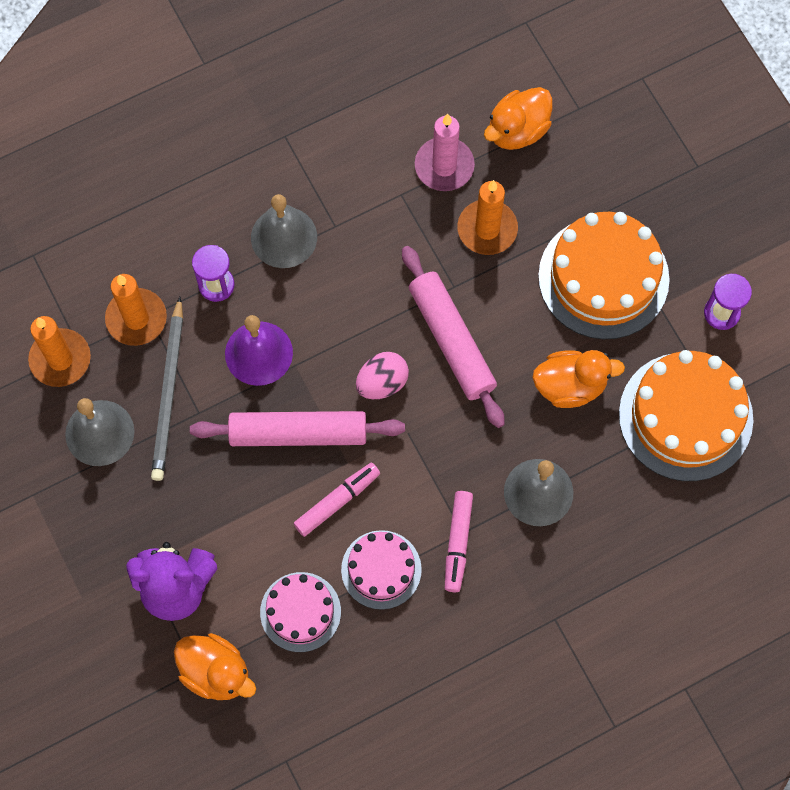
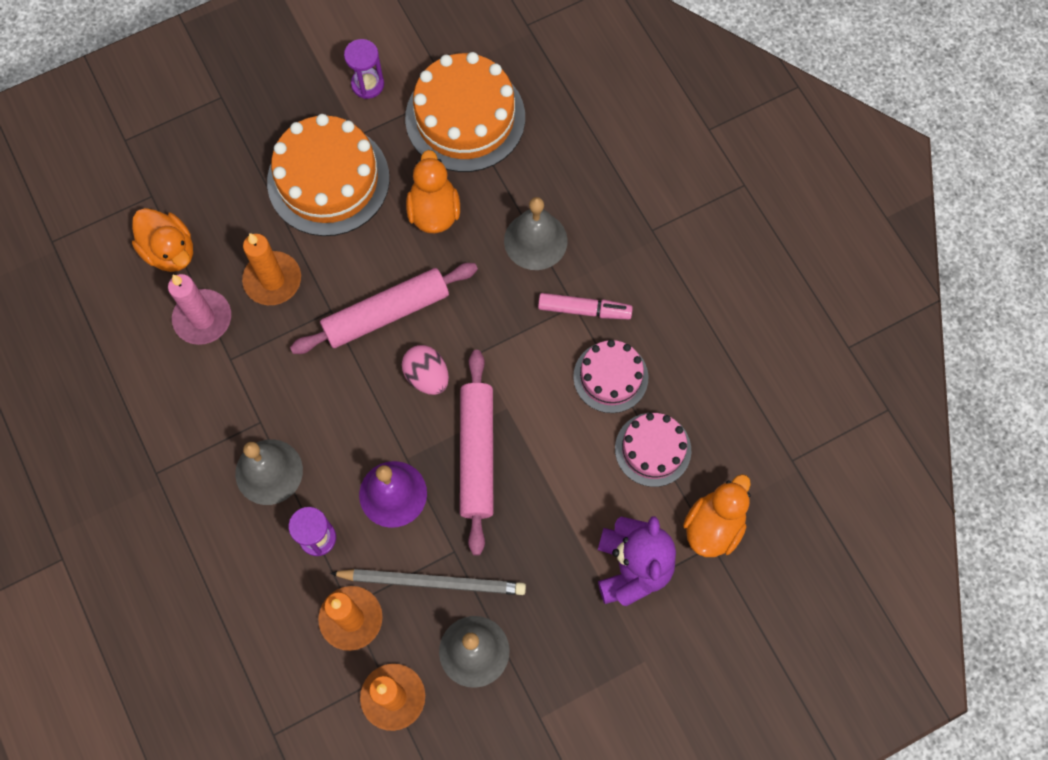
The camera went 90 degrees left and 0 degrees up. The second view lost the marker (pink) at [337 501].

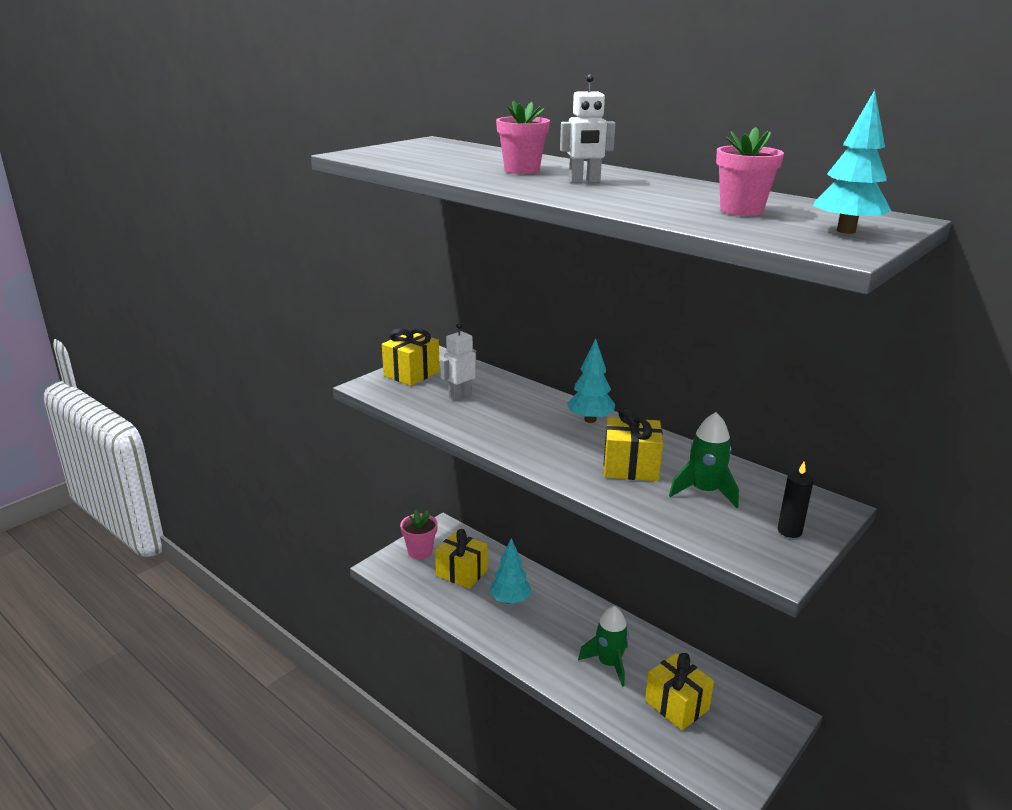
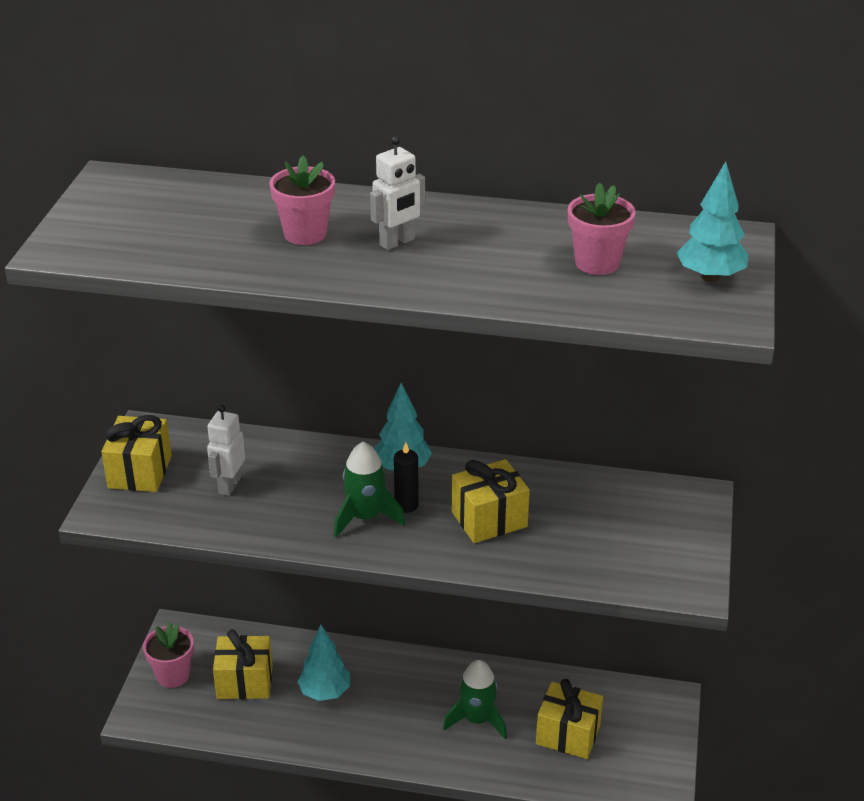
The camera went 30 degrees left and 10 degrees up. The rocket (green) ended up elsewhere, having gone from [704 491] to [365 517]. The candle (black) ended up elsewhere, having gone from [789 531] to [406 505].

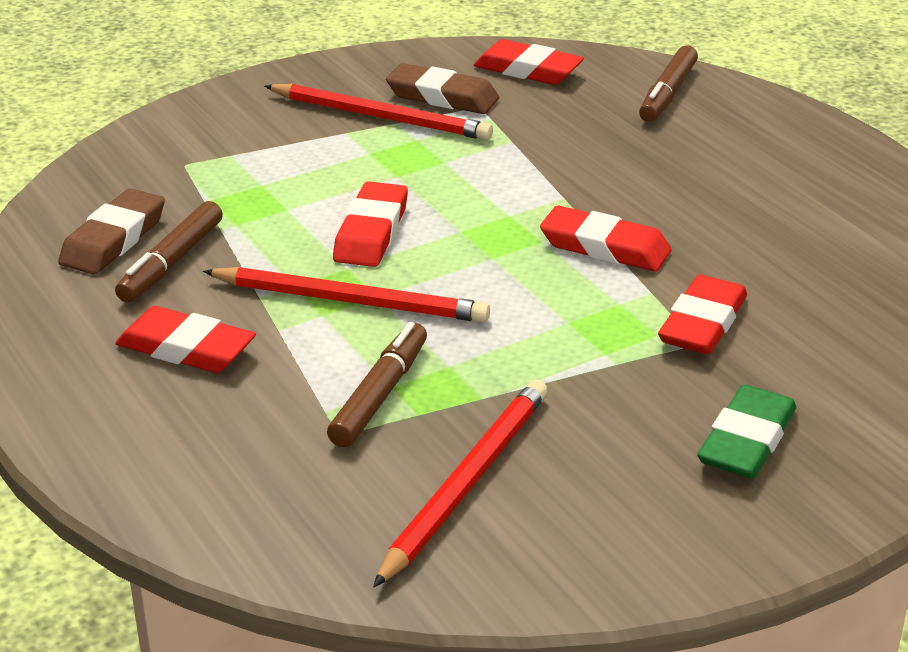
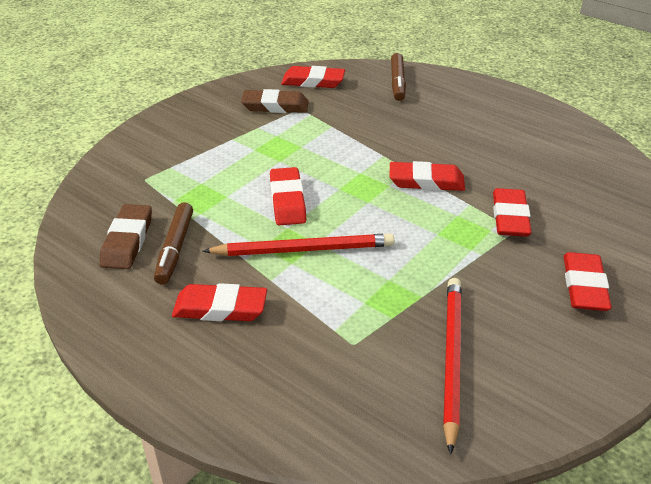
The camera went 20 degrees left and 5 degrees up. The second view lost the pencil (red) at [381 117]. The second view lost the marker (brown) at [379 395]. What was the eraser (green) at [747 440] turned into the eraser (red) at [584 286].

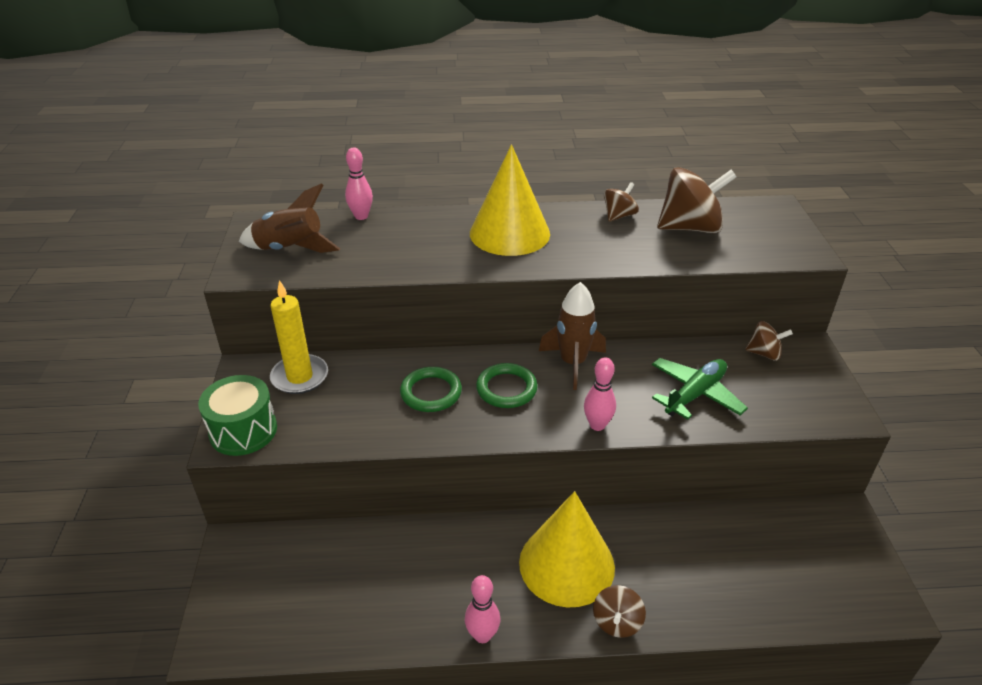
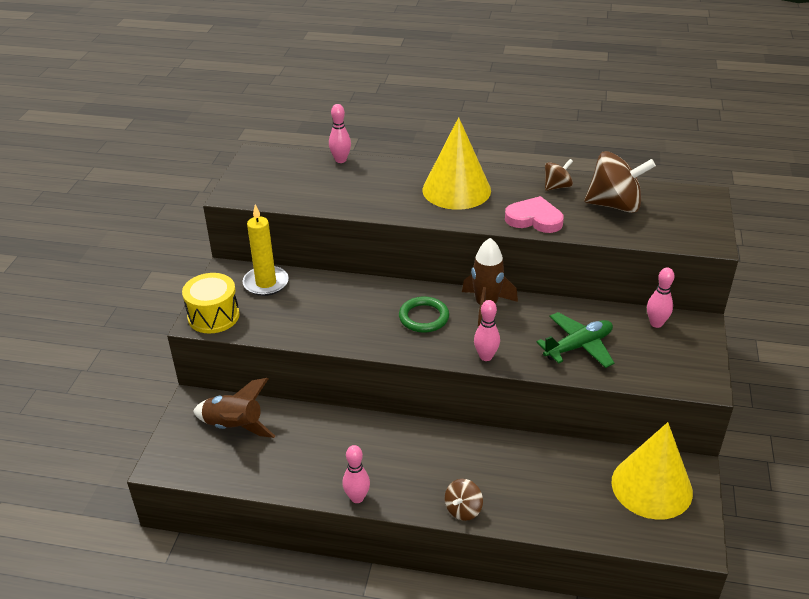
The camera went 15 degrees right and 0 degrees up. The rocket (brown) ended up elsewhere, having gone from [290 249] to [234 426]. Where the spinning top (brown) stood at [764 353], the bowling pin (pink) came to stand at [656 323]. The second view lost the ring (green) at [431 392]. What was the drum (green) at [243 431] turned into the drum (yellow) at [213 316]. The cone (yellow) ended up elsewhere, having gone from [566 564] to [651 486]. The second view gained the heart (pink) at [534 219].

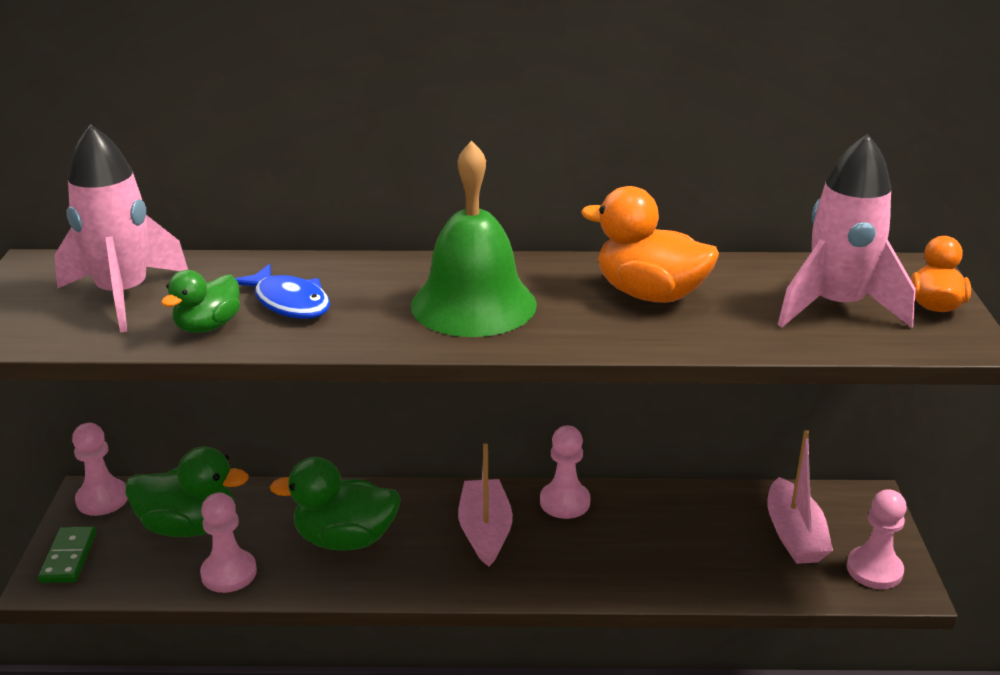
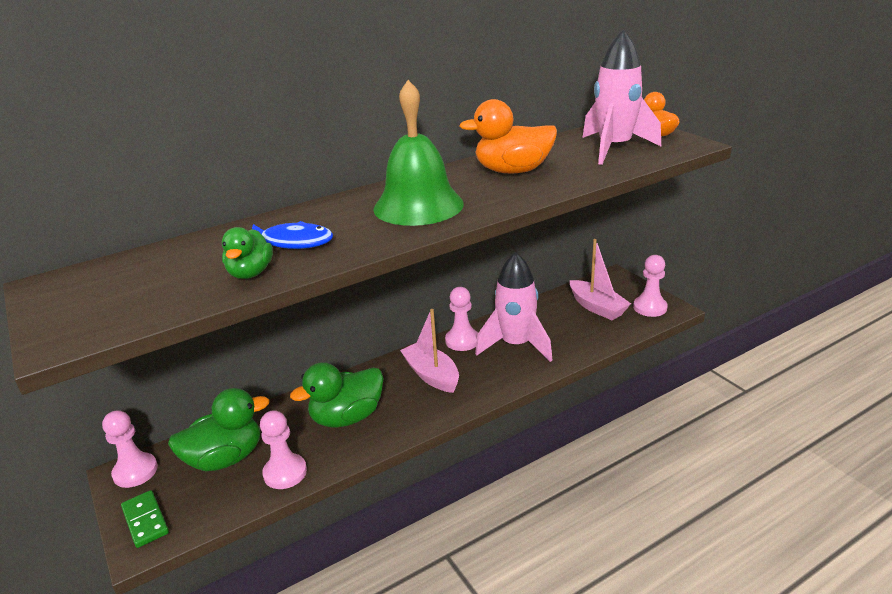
The camera went 30 degrees left and 0 degrees up. The rocket (pink) ended up elsewhere, having gone from [123 295] to [516 345].

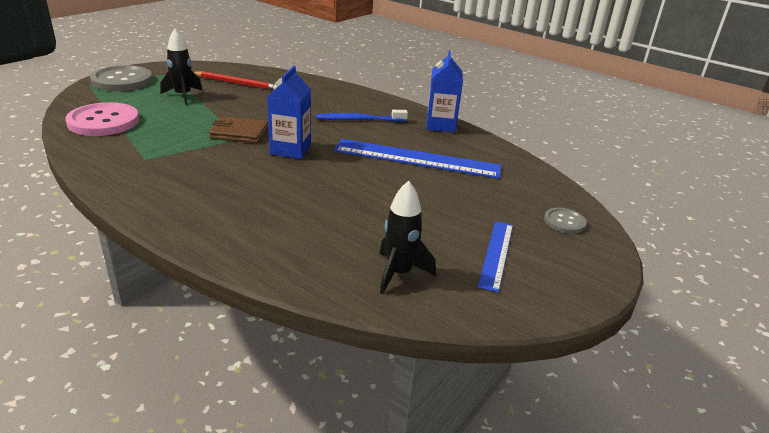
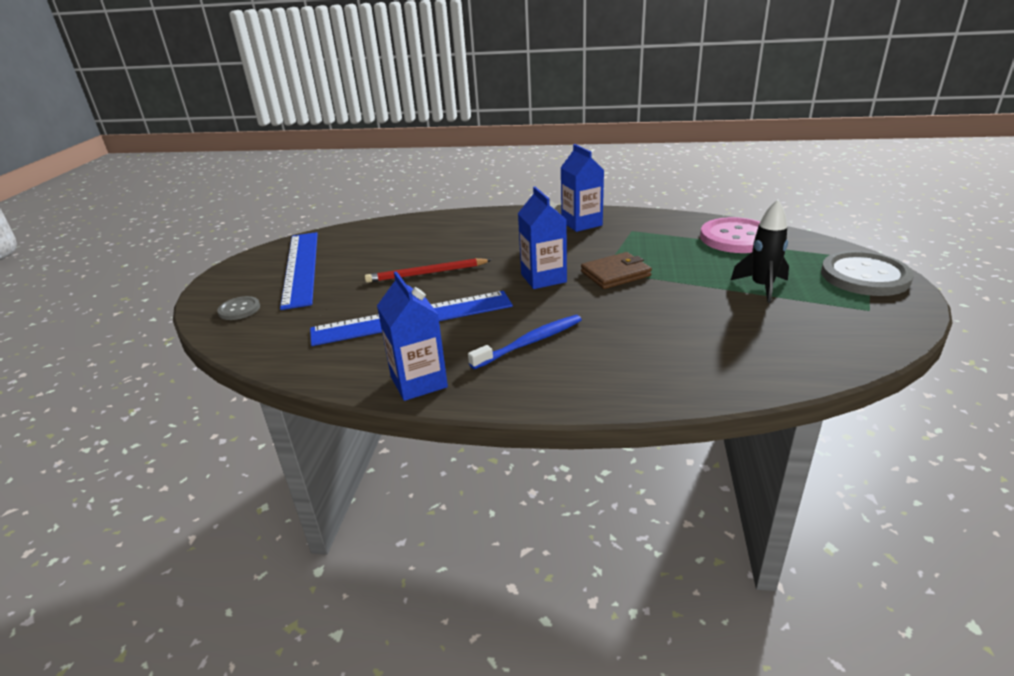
The camera went 155 degrees right and 0 degrees up. The pencil (red) ended up elsewhere, having gone from [236 83] to [427 273]. The second view lost the rocket (black) at [399 273]. The size of the ruler (blue) at [496 254] changed by a factor of 1.80. The second view gained the carton (blue) at [581 223].

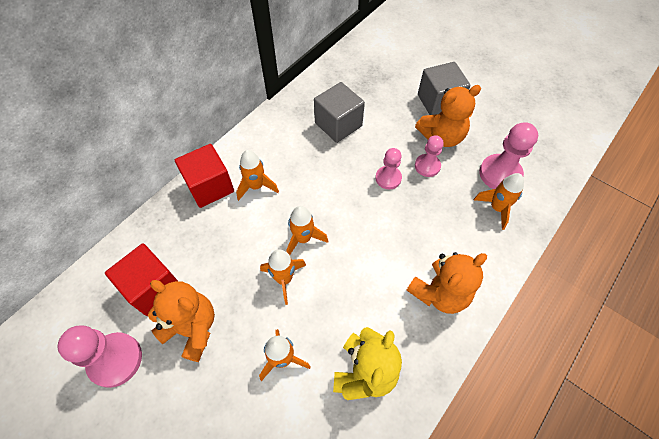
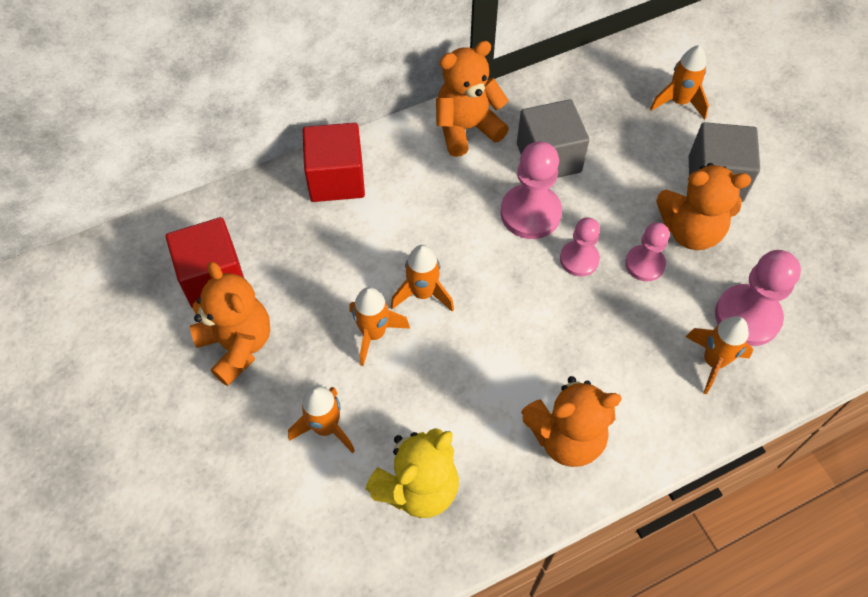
The camera went 25 degrees right and 0 degrees up. The rocket (orange) ended up elsewhere, having gone from [256 186] to [679 102]. The pawn (pink) ended up elsewhere, having gone from [115 360] to [530 213]. The second view gained the teddy bear (orange) at [466 128].

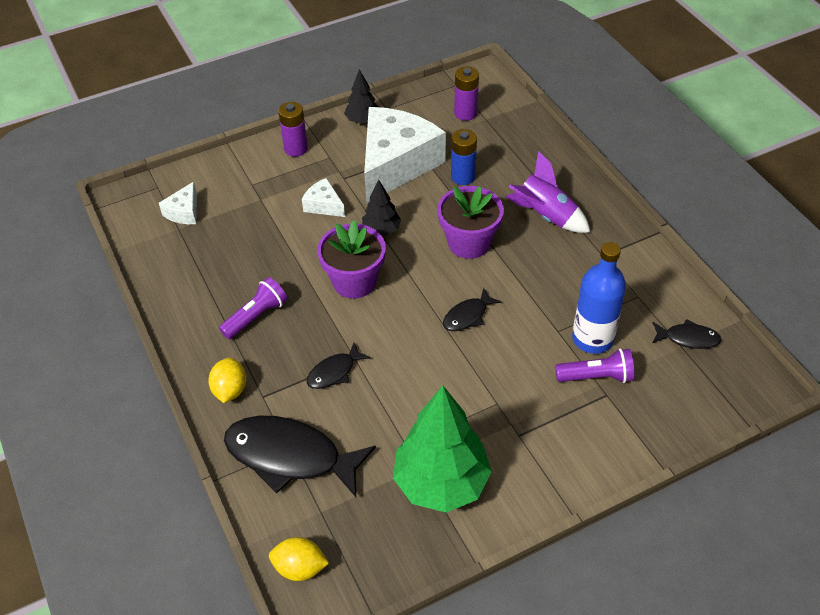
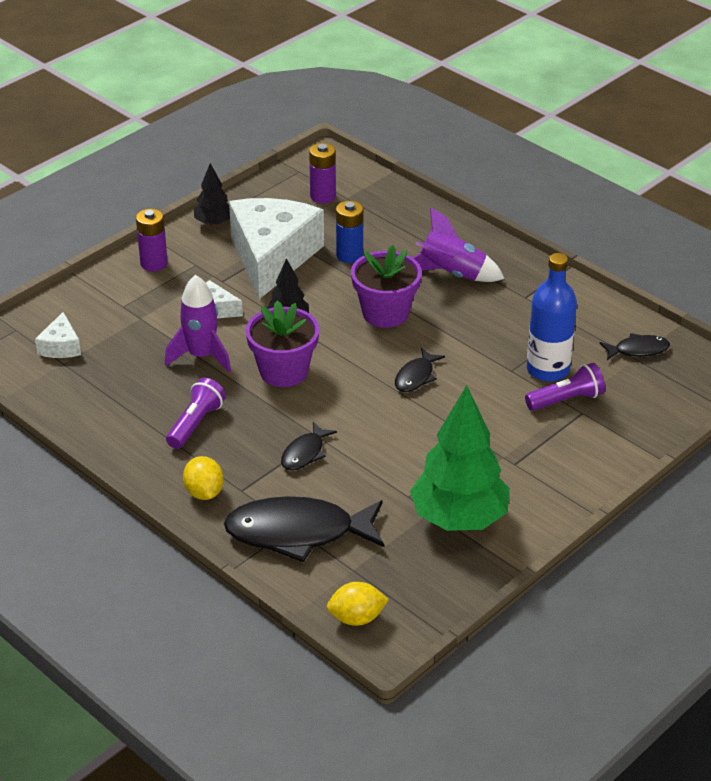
The camera went 20 degrees left and 10 degrees down. The second view gained the rocket (purple) at [201 356].

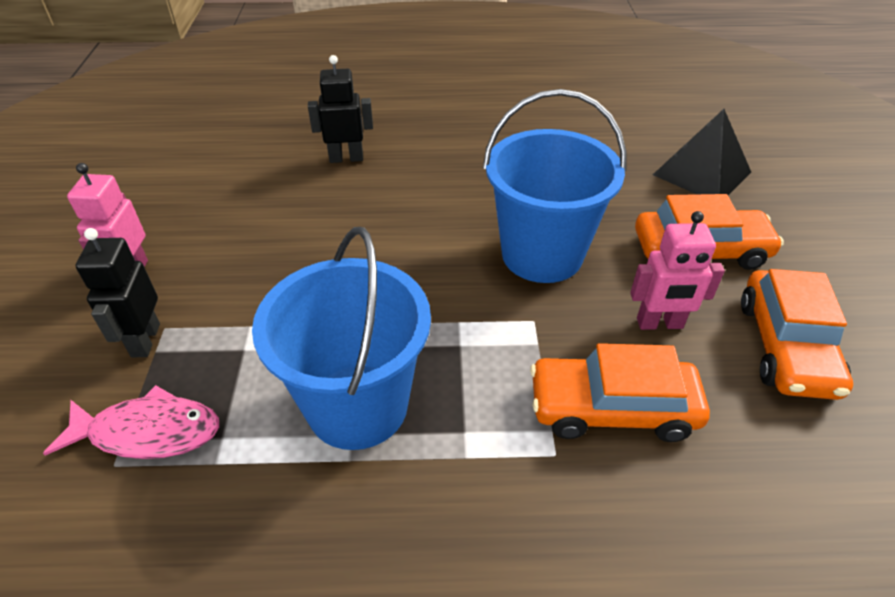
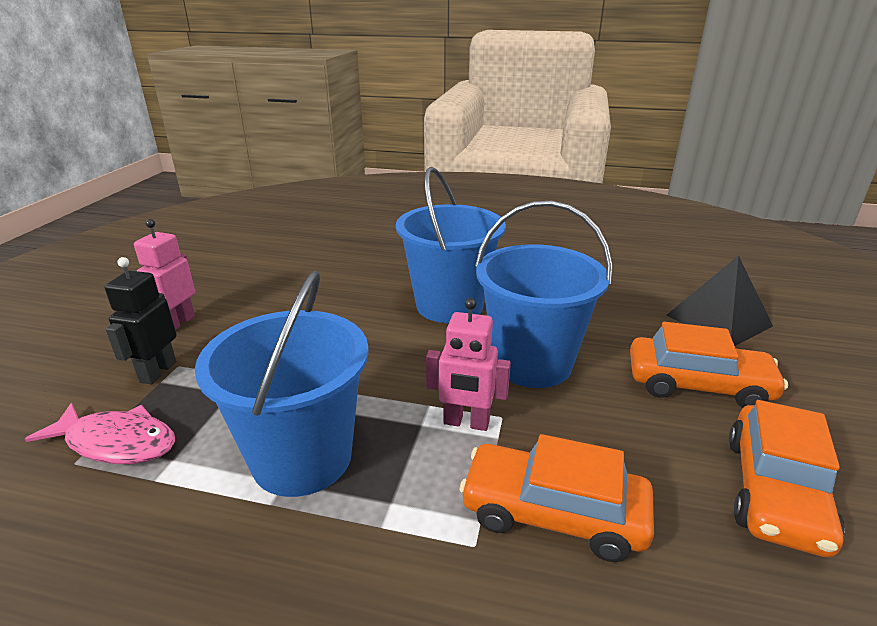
The camera went 15 degrees right and 15 degrees down. The second view lost the robot (black) at [346 158]. The robot (pink) ended up elsewhere, having gone from [660 324] to [466 423]. The second view gained the bucket (blue) at [449 305].

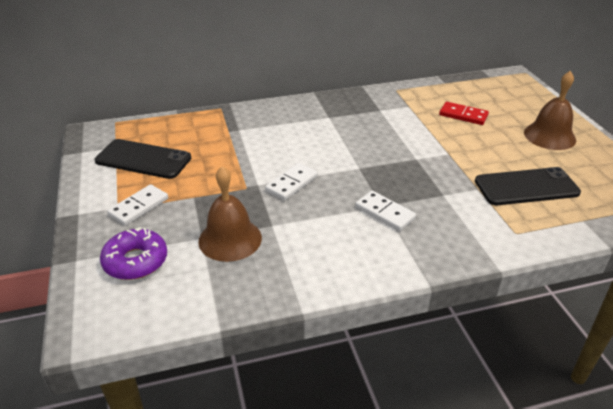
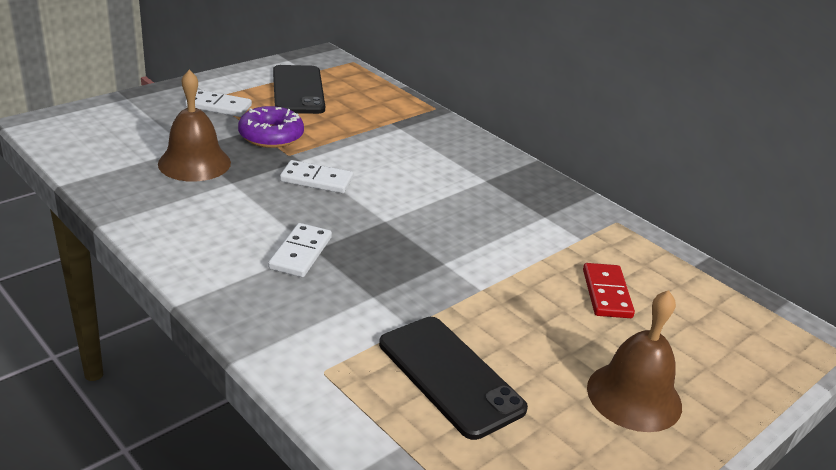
The camera went 60 degrees right and 5 degrees down. The donut (purple) ended up elsewhere, having gone from [135 261] to [271 136].

